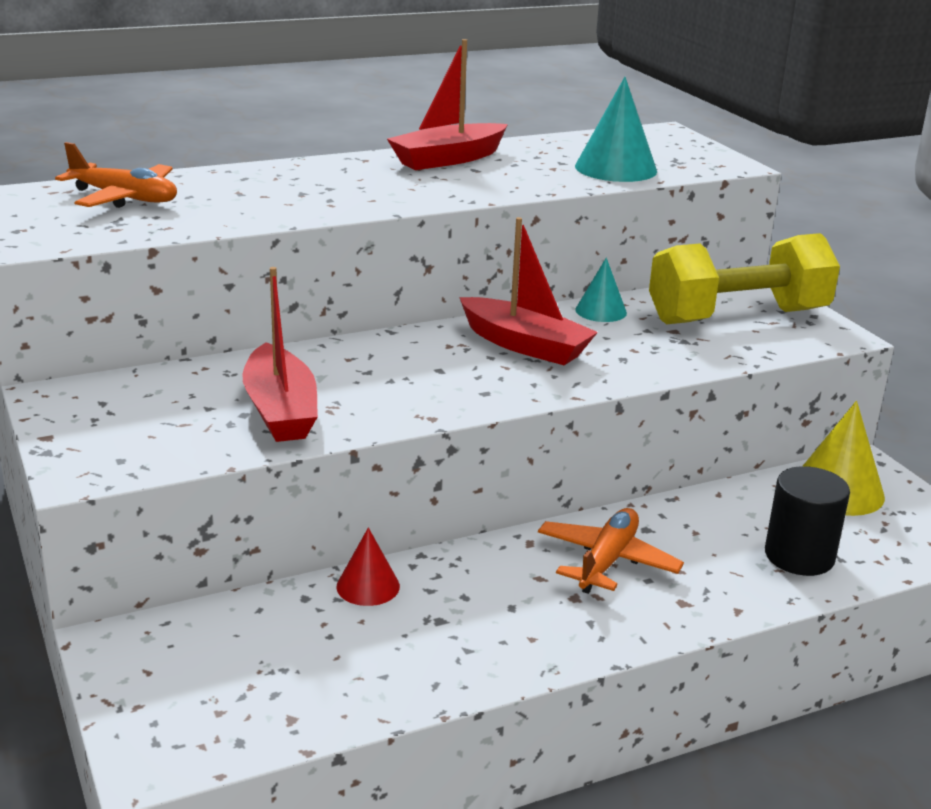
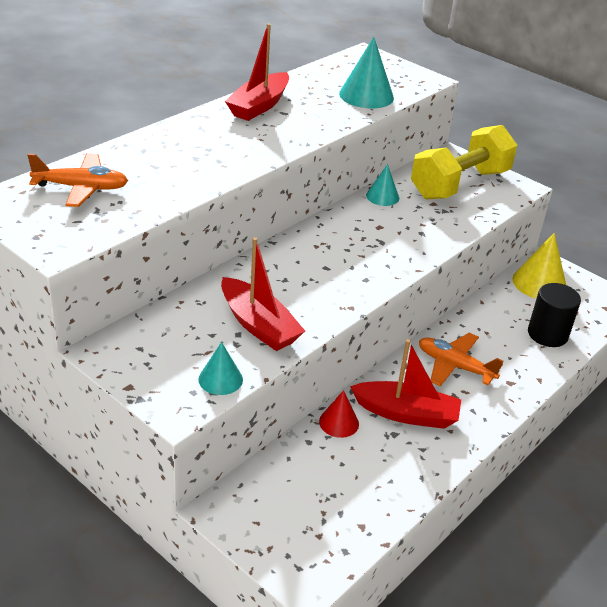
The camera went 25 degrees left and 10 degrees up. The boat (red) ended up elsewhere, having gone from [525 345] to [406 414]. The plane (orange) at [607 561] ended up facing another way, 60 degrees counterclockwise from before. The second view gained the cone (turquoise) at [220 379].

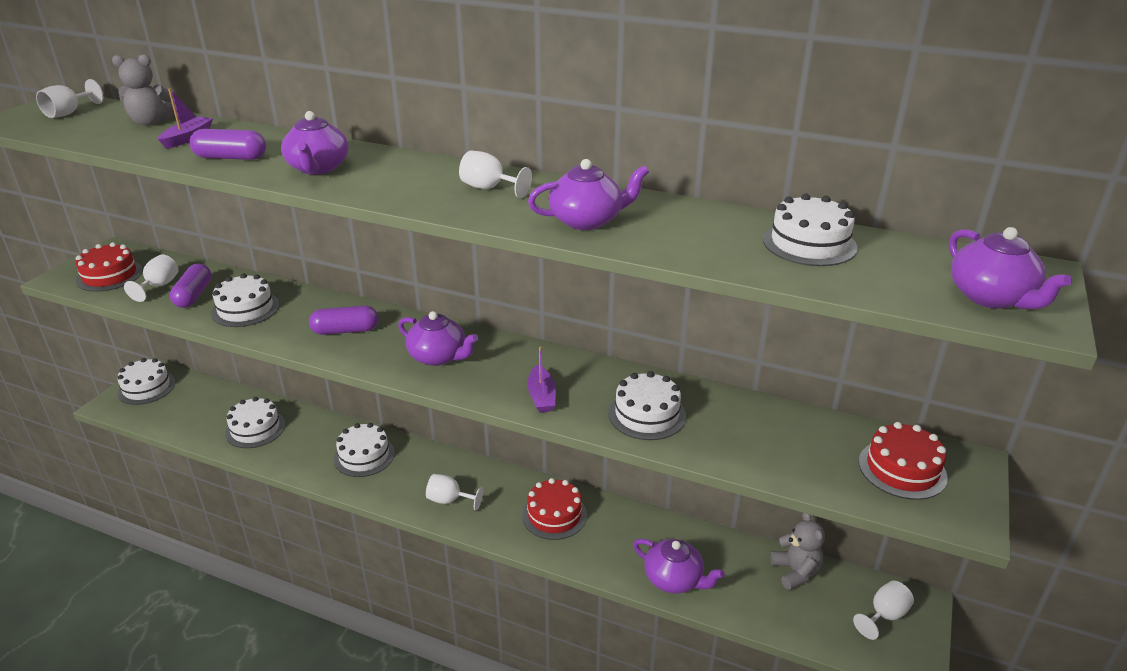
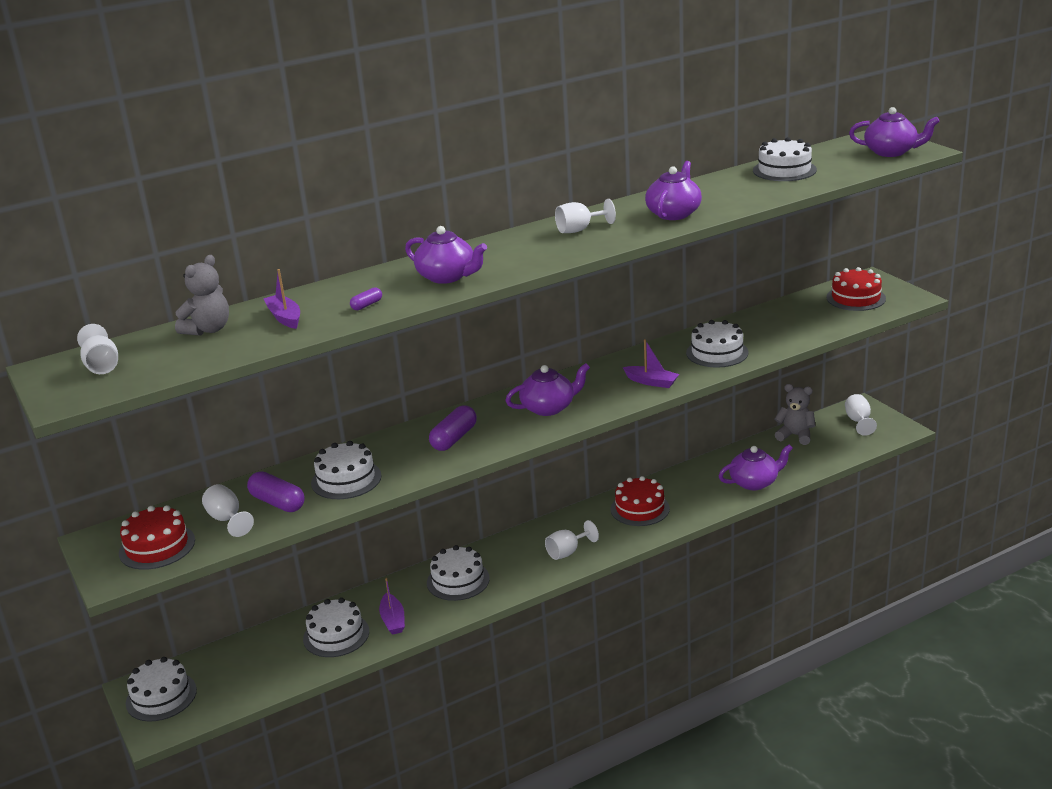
The camera went 50 degrees left and 5 degrees down. The size of the capsule (purple) at [231 158] changed by a factor of 0.51. The second view gained the boat (purple) at [393 620].

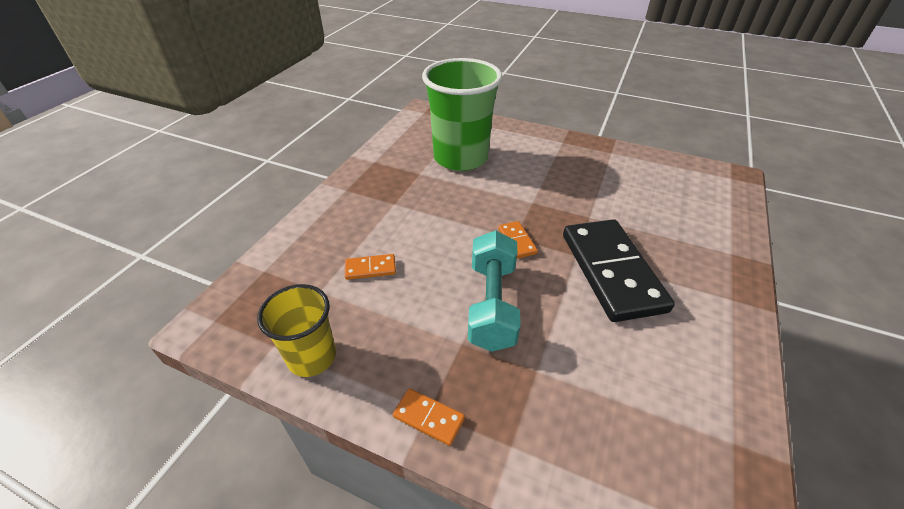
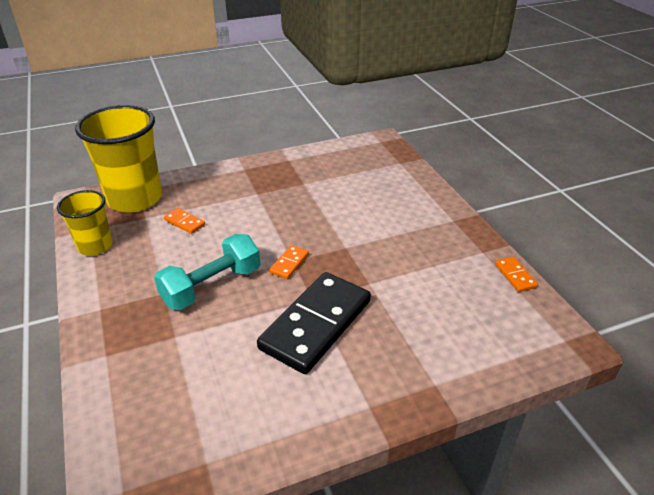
The camera went 45 degrees right and 5 degrees down. The second view lost the cup (green) at [460 158]. The domino (orange) ended up elsewhere, having gone from [428 417] to [515 276]. The second view gained the cup (yellow) at [135 199].

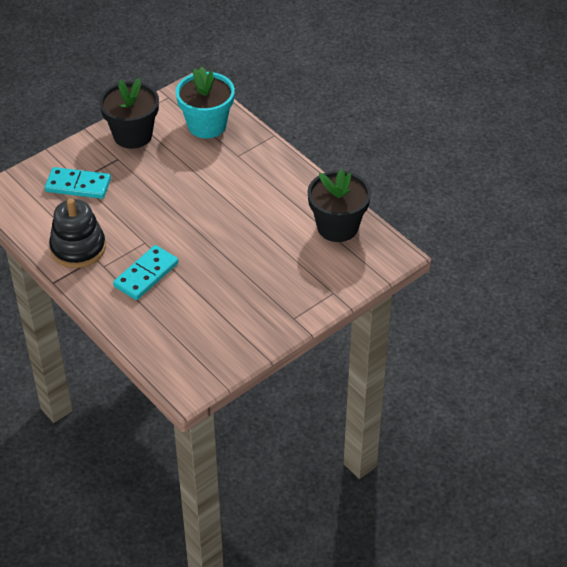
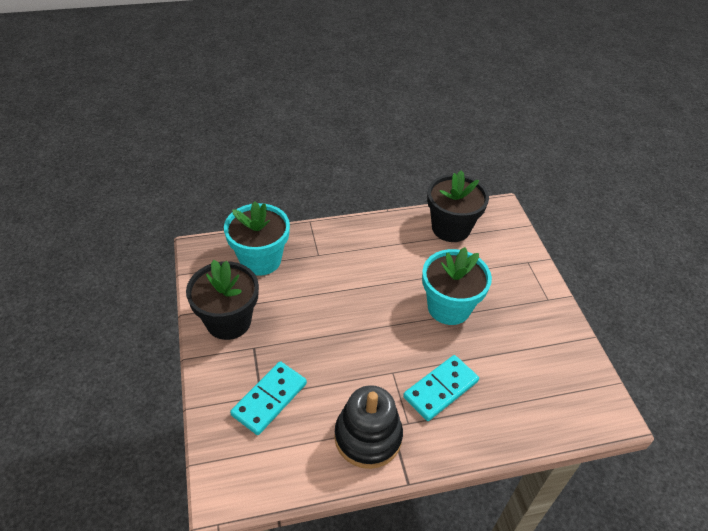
The camera went 65 degrees left and 0 degrees up. The domino (turquoise) at [146 275] ended up facing another way, 75 degrees clockwise from before. The second view gained the flower pot (turquoise) at [449 307].

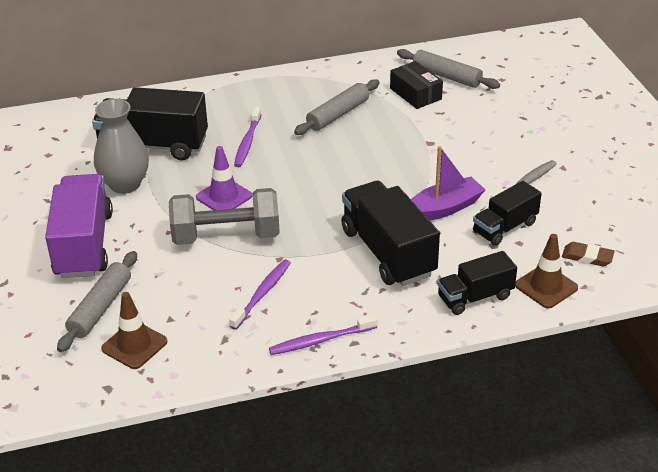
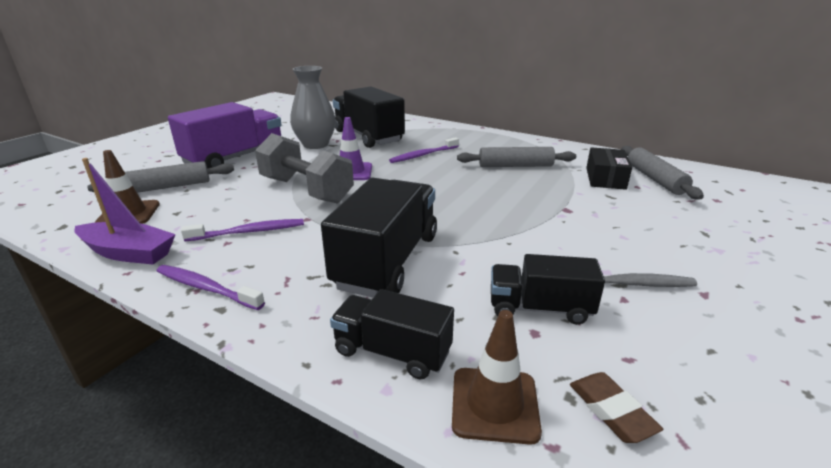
The camera went 45 degrees right and 10 degrees down. The boat (purple) ended up elsewhere, having gone from [444 208] to [128 253].

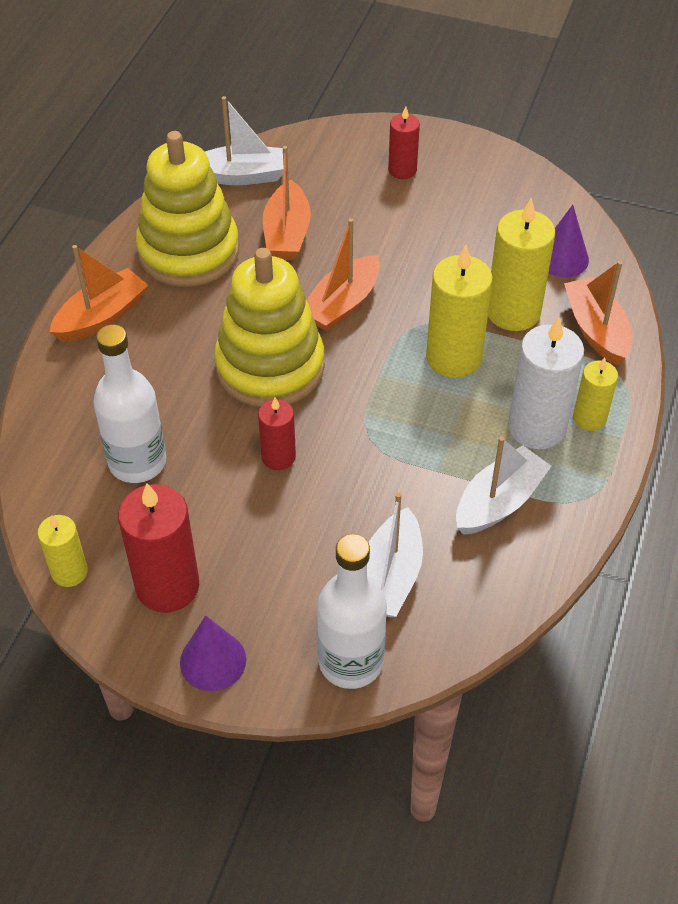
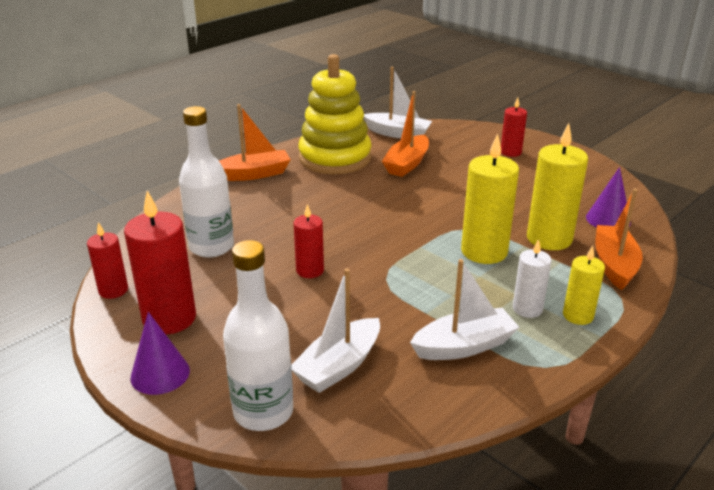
The camera went 25 degrees right and 20 degrees down. The second view lost the boat (orange) at [342 304]. The second view lost the stacking toy (yellow) at [270 367]. The size of the candle (white) at [537 427] changed by a factor of 0.58. What was the candle (yellow) at [69 572] turned into the candle (red) at [113 290].

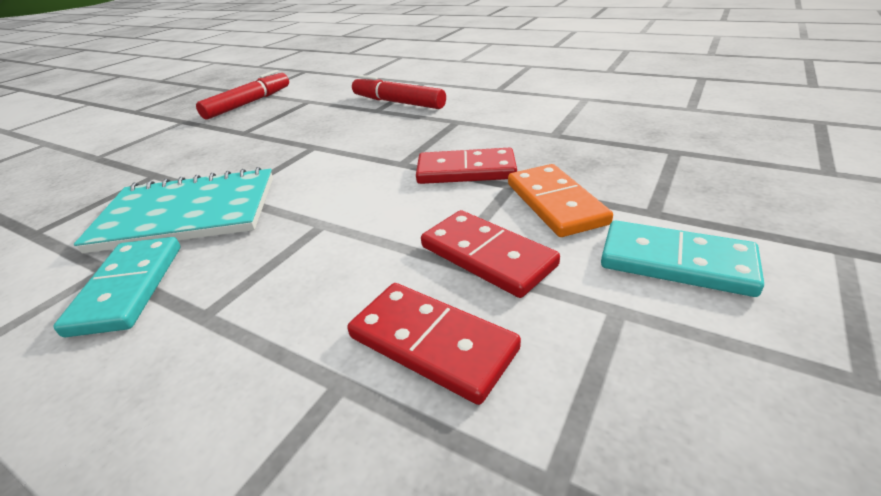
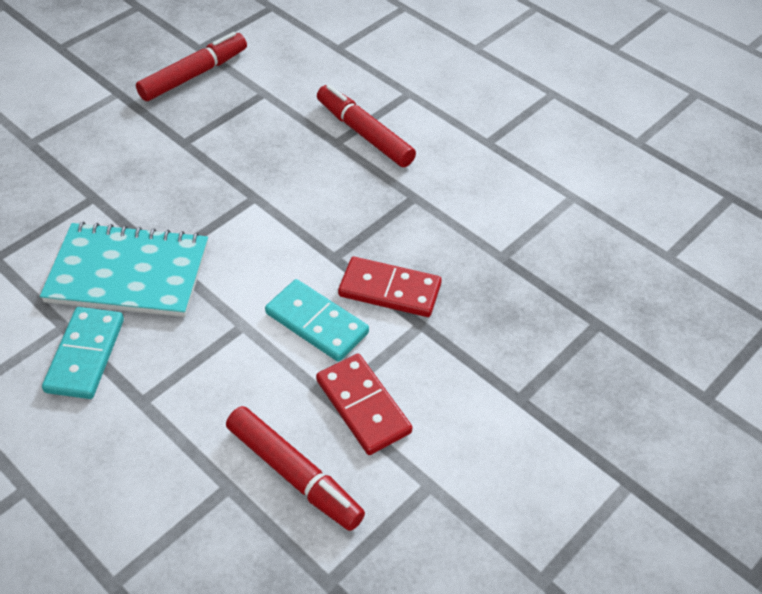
The camera went 10 degrees right and 15 degrees up. The second view lost the domino (orange) at [555 203]. The domino (turquoise) ended up elsewhere, having gone from [676 262] to [317 323]. Where the domino (red) stood at [432 343], the marker (red) came to stand at [294 474].

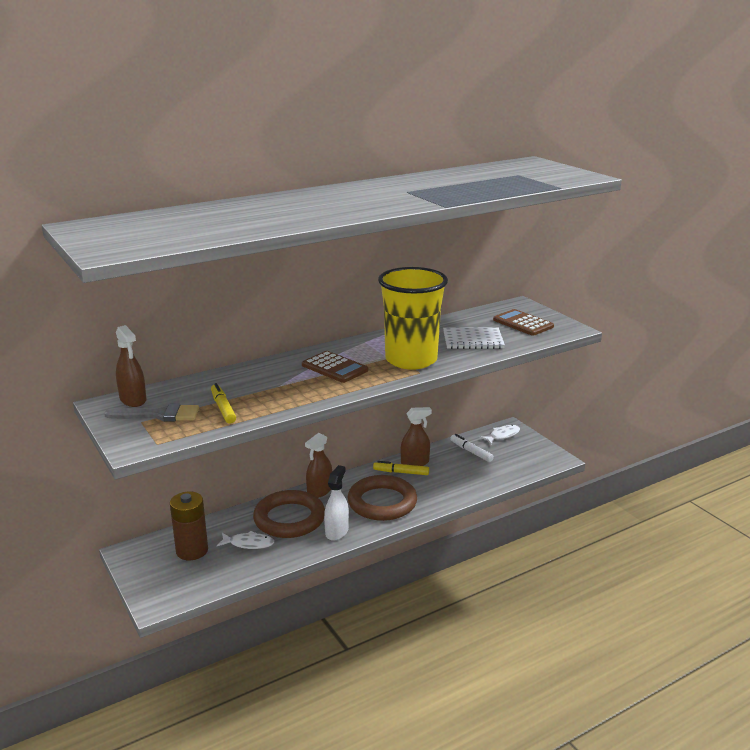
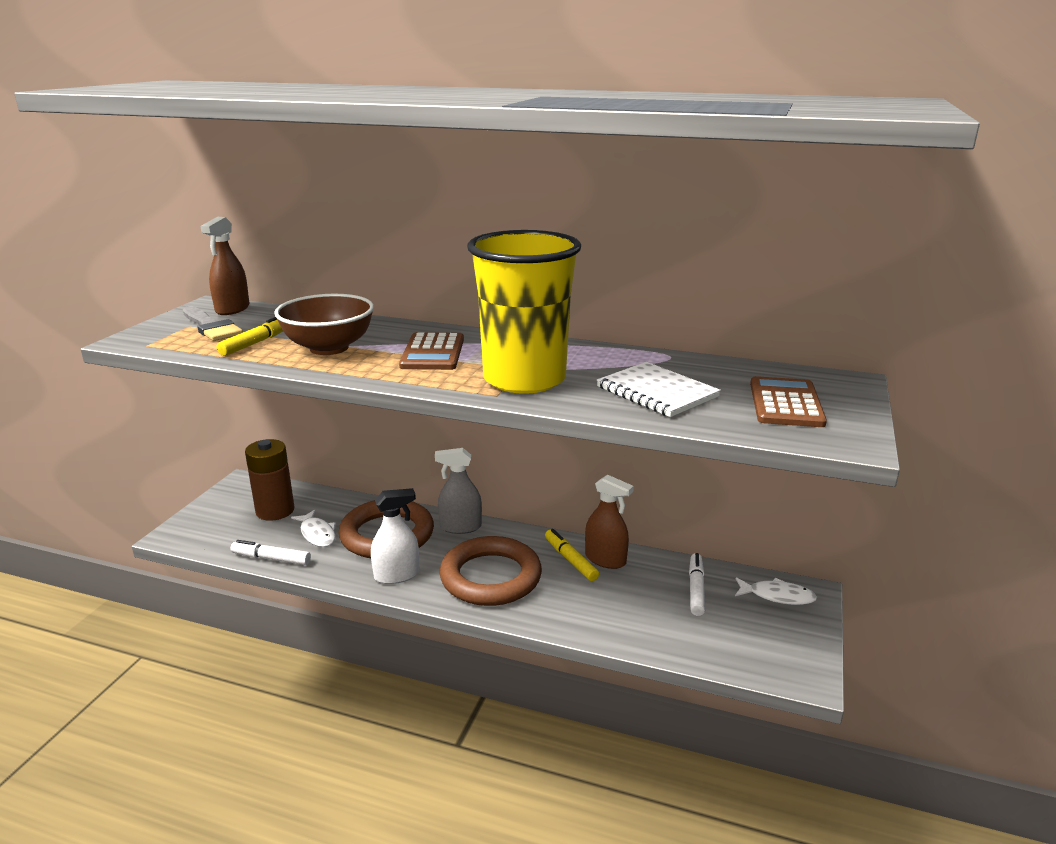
The camera went 50 degrees right and 0 degrees up. What was the spray bottle (brown) at [319 491] turned into the spray bottle (grey) at [460 527]. The second view gained the bowl (brown) at [329 348]. The second view gained the marker (white) at [271 559].

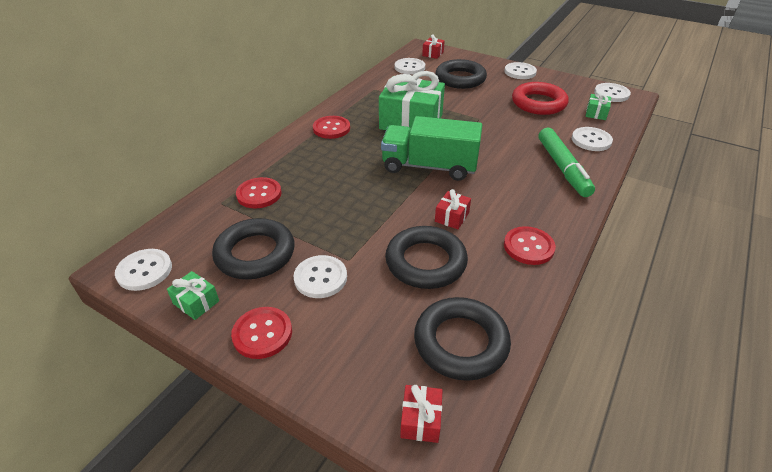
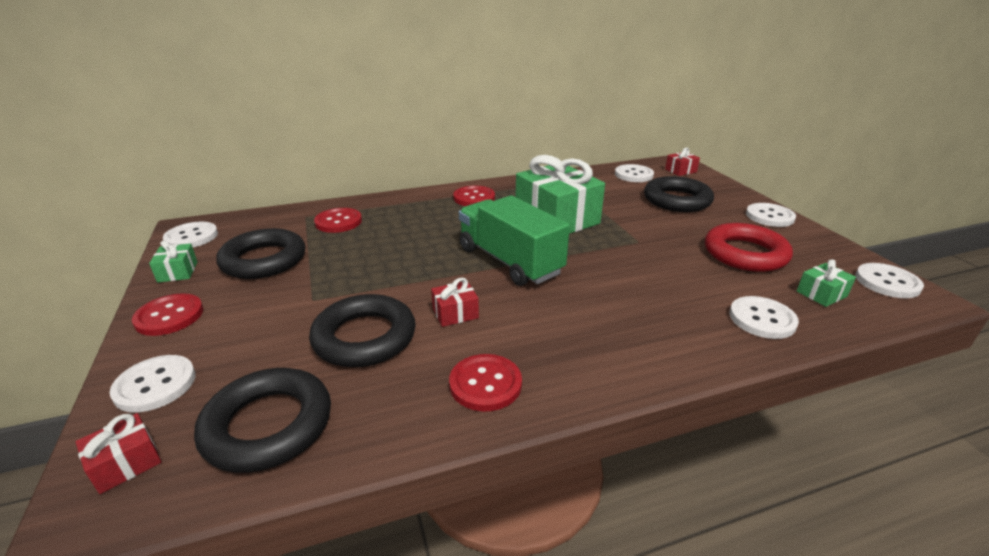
The camera went 40 degrees right and 10 degrees down. The second view lost the marker (green) at [562 168]. The button (white) ended up elsewhere, having gone from [320 278] to [155 385].

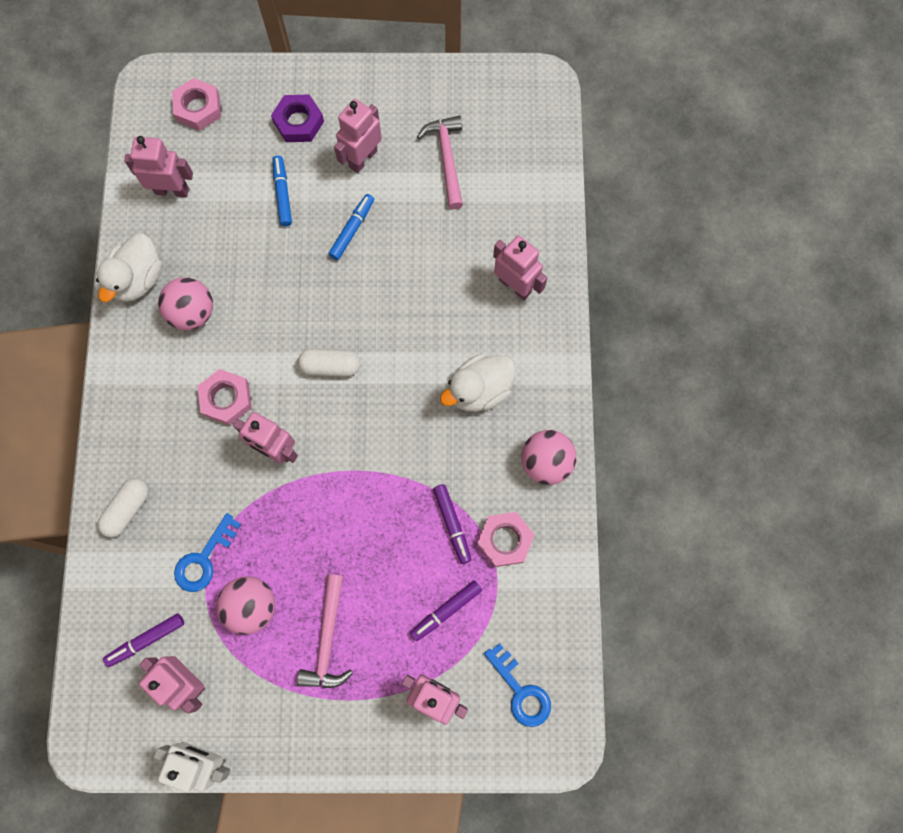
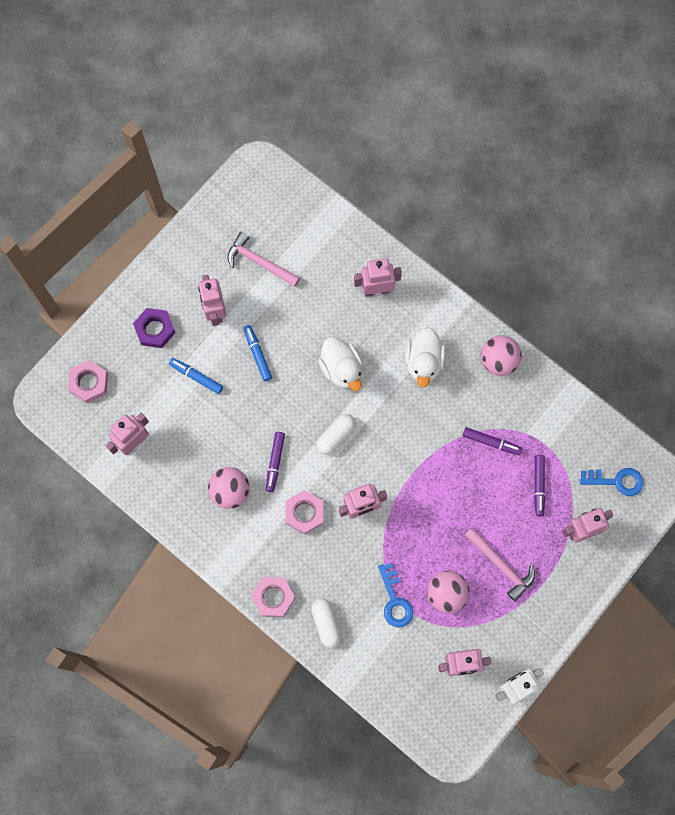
The camera went 50 degrees left and 0 degrees up. The duck (white) ended up elsewhere, having gone from [138 279] to [341 369]. The nut (pink) ended up elsewhere, having gone from [505 540] to [273 597]. The marker (purple) ended up elsewhere, having gone from [146 640] to [275 462].

